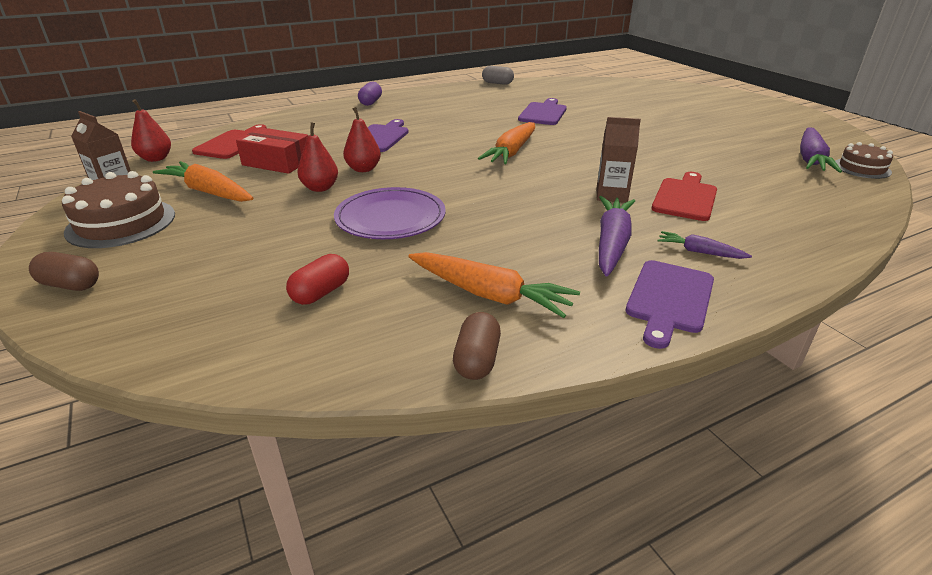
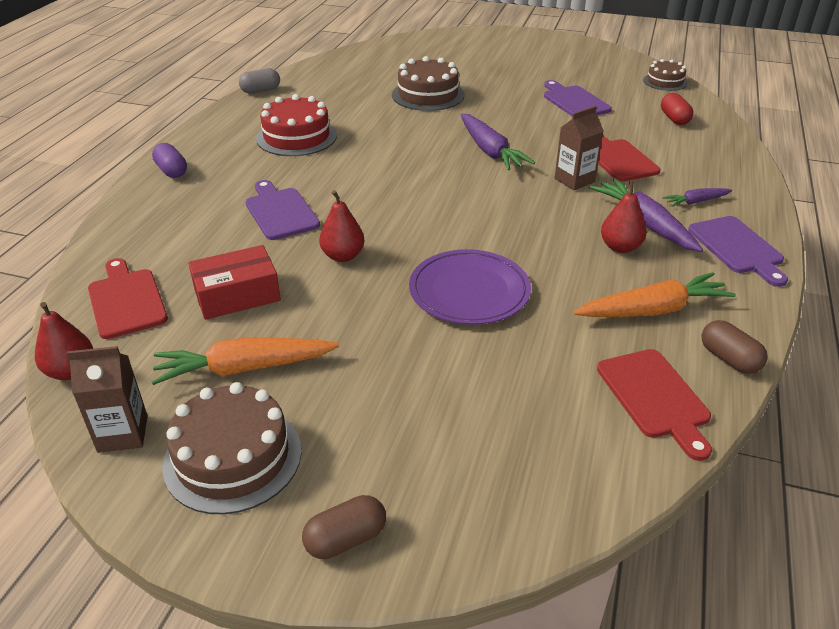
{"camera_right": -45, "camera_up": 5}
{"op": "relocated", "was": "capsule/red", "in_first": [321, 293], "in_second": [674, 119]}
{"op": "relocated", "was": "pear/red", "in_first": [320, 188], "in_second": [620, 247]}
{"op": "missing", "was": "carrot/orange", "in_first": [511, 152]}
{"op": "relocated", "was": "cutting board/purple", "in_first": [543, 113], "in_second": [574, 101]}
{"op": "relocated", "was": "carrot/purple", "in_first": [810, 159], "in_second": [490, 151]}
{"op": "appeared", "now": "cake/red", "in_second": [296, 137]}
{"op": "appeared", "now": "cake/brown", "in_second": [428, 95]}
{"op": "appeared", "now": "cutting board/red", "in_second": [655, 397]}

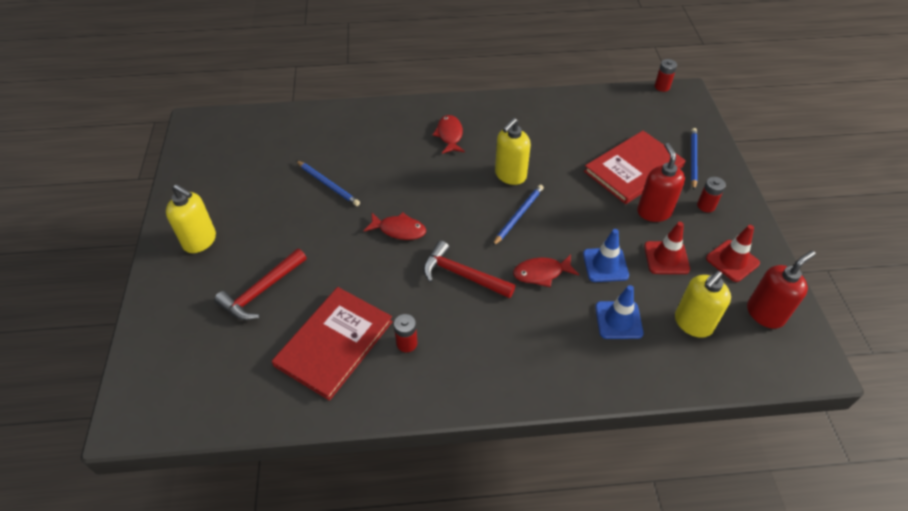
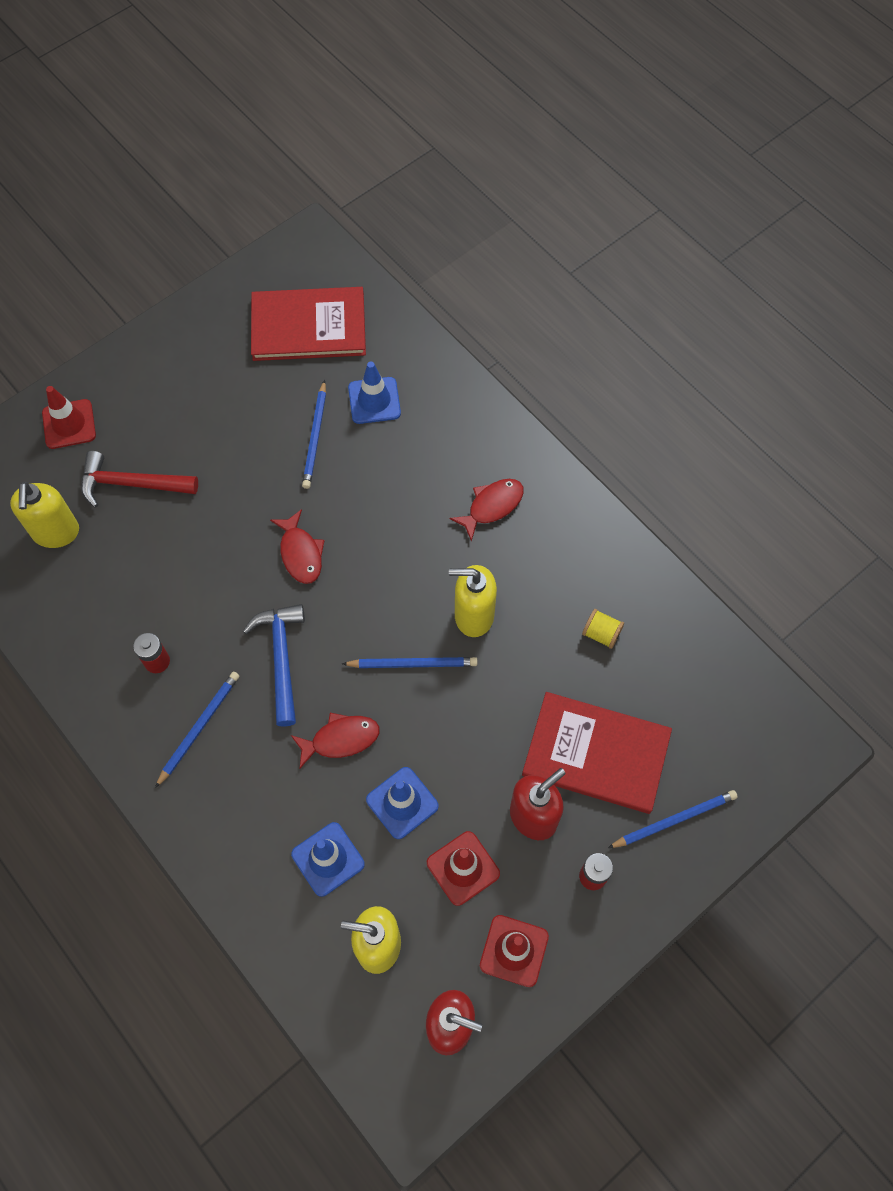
{"camera_right": 55, "camera_up": 15}
{"op": "relocated", "was": "soap dispenser/yellow", "in_first": [200, 241], "in_second": [56, 532]}
{"op": "relocated", "was": "book/red", "in_first": [334, 343], "in_second": [308, 326]}
{"op": "colour", "was": "hammer/red", "now": "hammer/blue", "in_first": [462, 275], "in_second": [281, 658]}
{"op": "spun", "was": "fish/red", "in_first": [541, 273], "in_second": [340, 739], "clockwise": 120}
{"op": "missing", "was": "battery/red", "in_first": [662, 87]}
{"op": "appeared", "now": "traffic cone/red", "in_second": [69, 424]}
{"op": "appeared", "now": "pencil/blue", "in_second": [199, 728]}
{"op": "appeared", "now": "traffic cone/blue", "in_second": [374, 400]}
{"op": "appeared", "now": "spool/yellow", "in_second": [601, 634]}

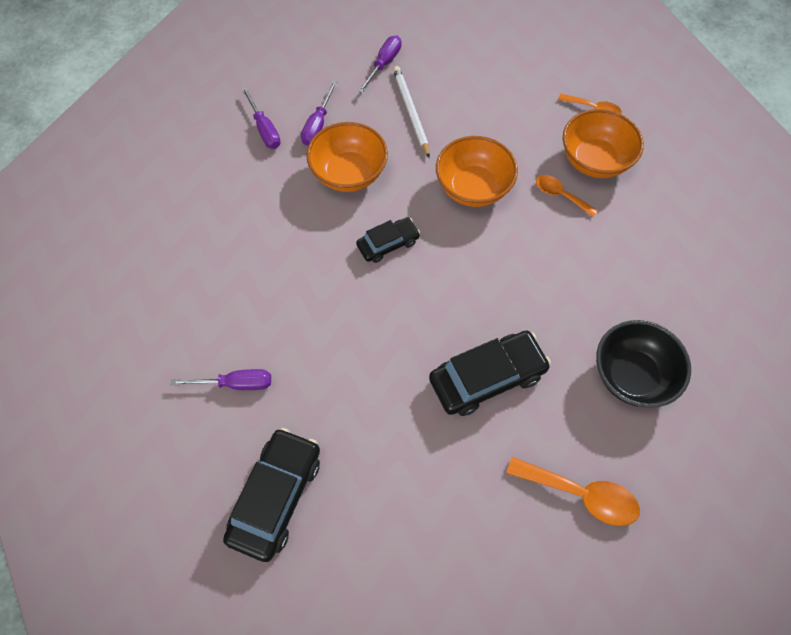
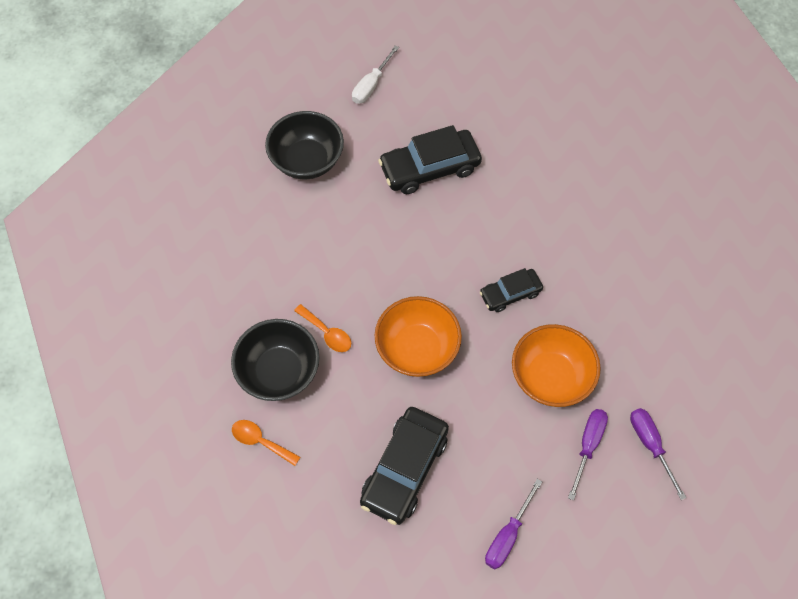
{"camera_right": -175, "camera_up": 0}
{"op": "missing", "was": "screwdriver/purple", "in_first": [235, 384]}
{"op": "relocated", "was": "car/black", "in_first": [276, 497], "in_second": [404, 469]}
{"op": "missing", "was": "pencil/white", "in_first": [410, 112]}
{"op": "exchanged", "was": "spoon/orange", "now": "screwdriver/white", "in_first": [581, 494], "in_second": [371, 85]}
{"op": "colour", "was": "bowl/orange", "now": "bowl/black", "in_first": [594, 160], "in_second": [279, 371]}

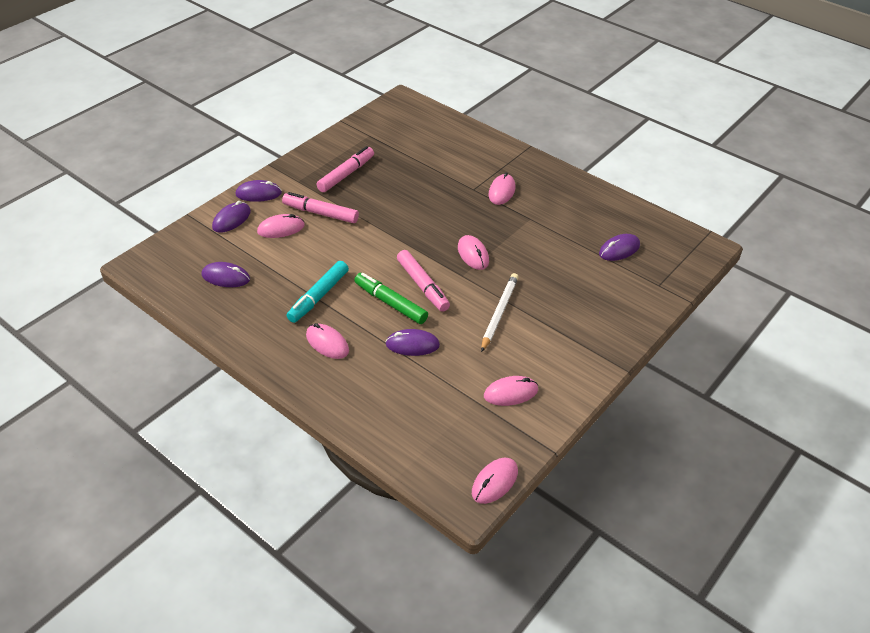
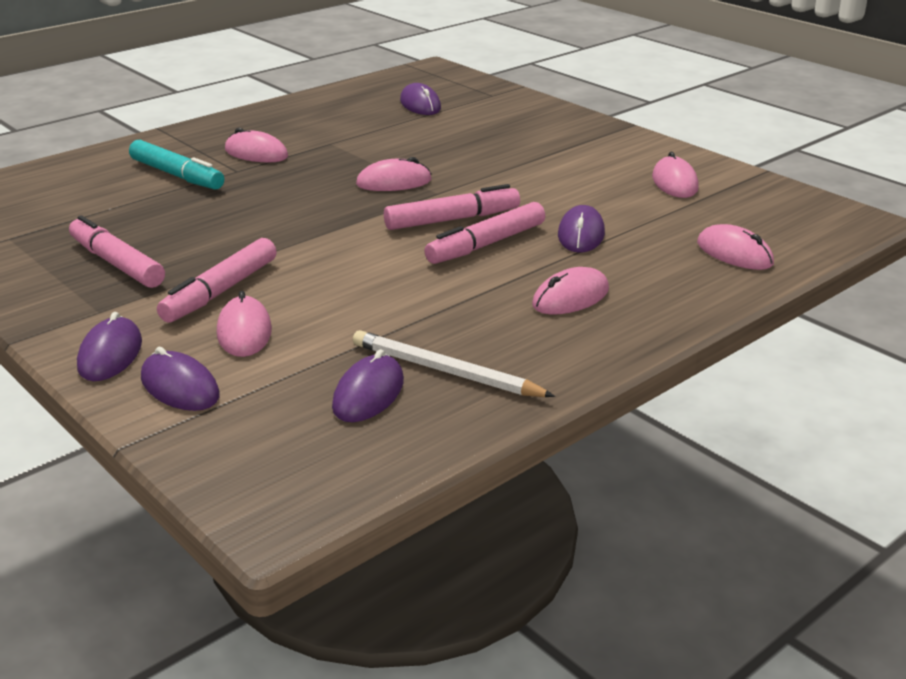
{"camera_right": -80, "camera_up": -15}
{"op": "relocated", "was": "marker/turquoise", "in_first": [318, 296], "in_second": [177, 175]}
{"op": "colour", "was": "marker/green", "now": "marker/pink", "in_first": [390, 303], "in_second": [486, 244]}
{"op": "relocated", "was": "mouse/pink", "in_first": [494, 482], "in_second": [734, 253]}
{"op": "relocated", "was": "pencil/white", "in_first": [499, 313], "in_second": [446, 371]}

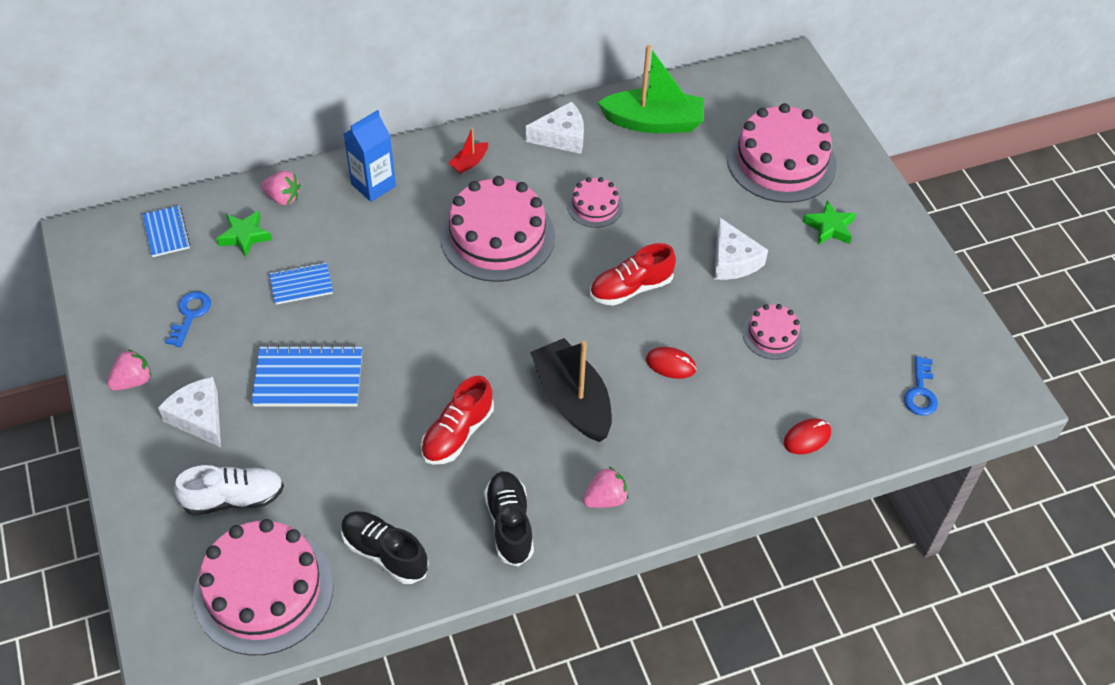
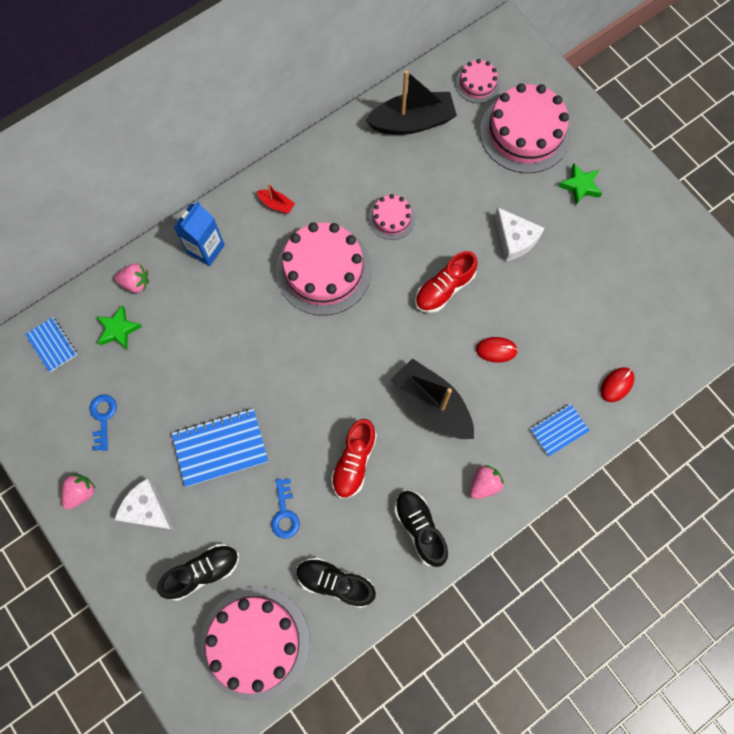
{"camera_right": -15, "camera_up": 20}
{"op": "colour", "was": "shoe/white", "now": "shoe/black", "in_first": [234, 498], "in_second": [202, 572]}
{"op": "relocated", "was": "notebook/blue", "in_first": [301, 285], "in_second": [559, 430]}
{"op": "spun", "was": "boat/red", "in_first": [469, 162], "in_second": [276, 204], "clockwise": -90}
{"op": "missing", "was": "cheese/white", "in_first": [561, 137]}
{"op": "colour", "was": "boat/green", "now": "boat/black", "in_first": [653, 122], "in_second": [412, 122]}
{"op": "relocated", "was": "cake/pink", "in_first": [772, 335], "in_second": [477, 83]}
{"op": "relocated", "was": "key/blue", "in_first": [920, 392], "in_second": [284, 513]}

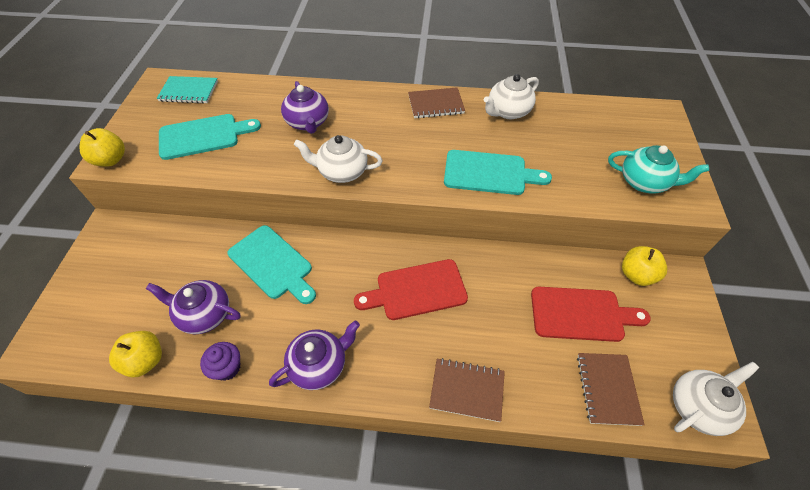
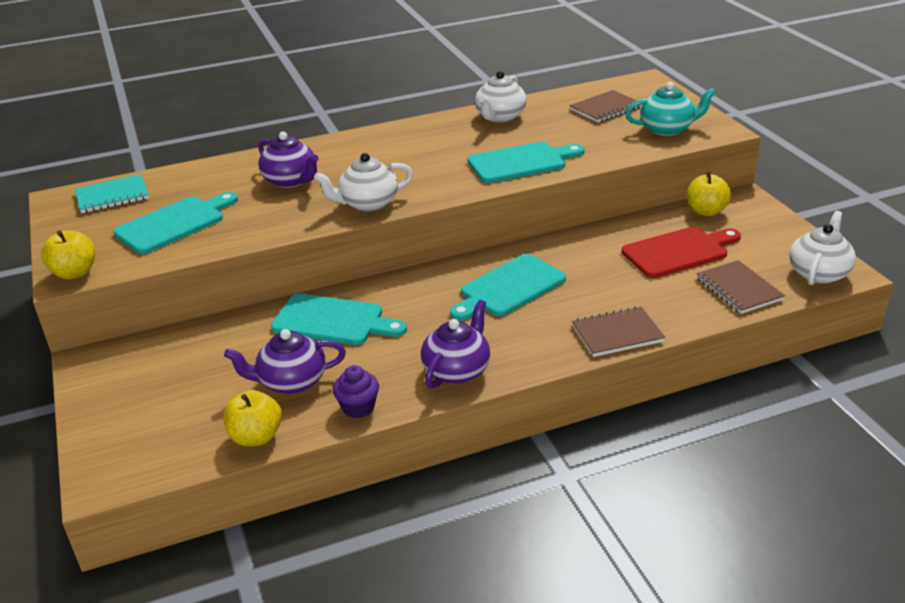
{"camera_right": -25, "camera_up": -20}
{"op": "colour", "was": "cutting board/red", "now": "cutting board/turquoise", "in_first": [416, 290], "in_second": [509, 288]}
{"op": "relocated", "was": "notebook/brown", "in_first": [436, 104], "in_second": [605, 108]}

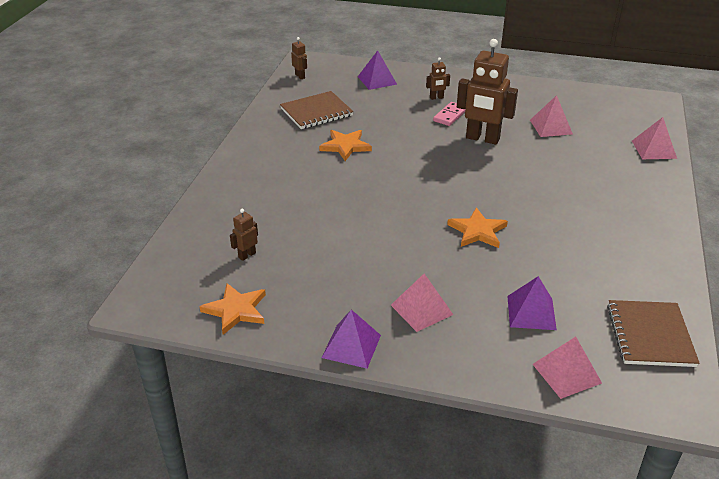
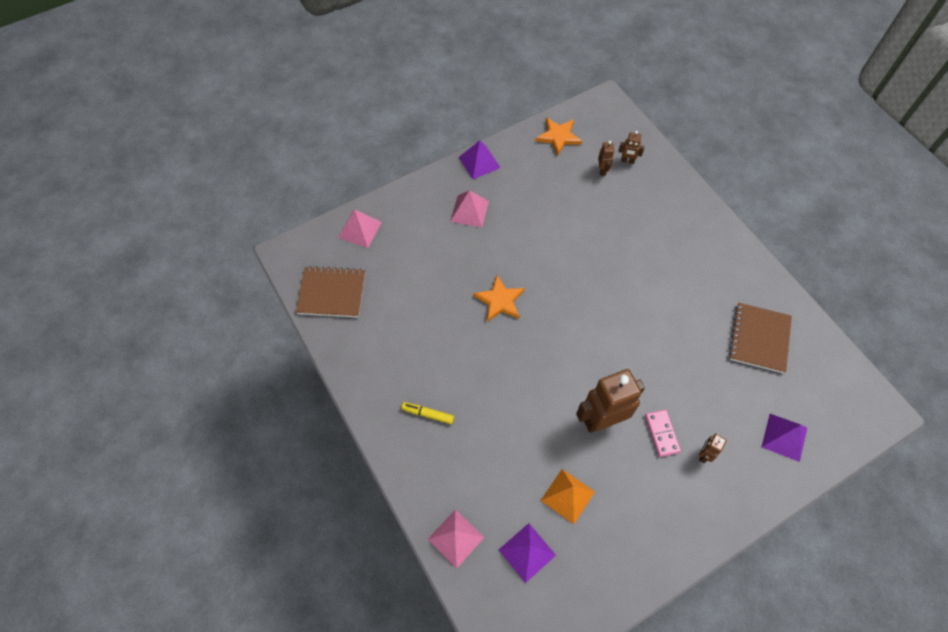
{"camera_right": 135, "camera_up": 25}
{"op": "relocated", "was": "robot/brown", "in_first": [300, 76], "in_second": [627, 161]}
{"op": "missing", "was": "star/orange", "in_first": [345, 146]}
{"op": "relocated", "was": "pyramid/purple", "in_first": [531, 312], "in_second": [527, 552]}
{"op": "colour", "was": "pyramid/pink", "now": "pyramid/orange", "in_first": [551, 127], "in_second": [567, 496]}
{"op": "spun", "was": "notebook/brown", "in_first": [650, 335], "in_second": [332, 293], "clockwise": -45}
{"op": "appeared", "now": "marker/yellow", "in_second": [428, 414]}

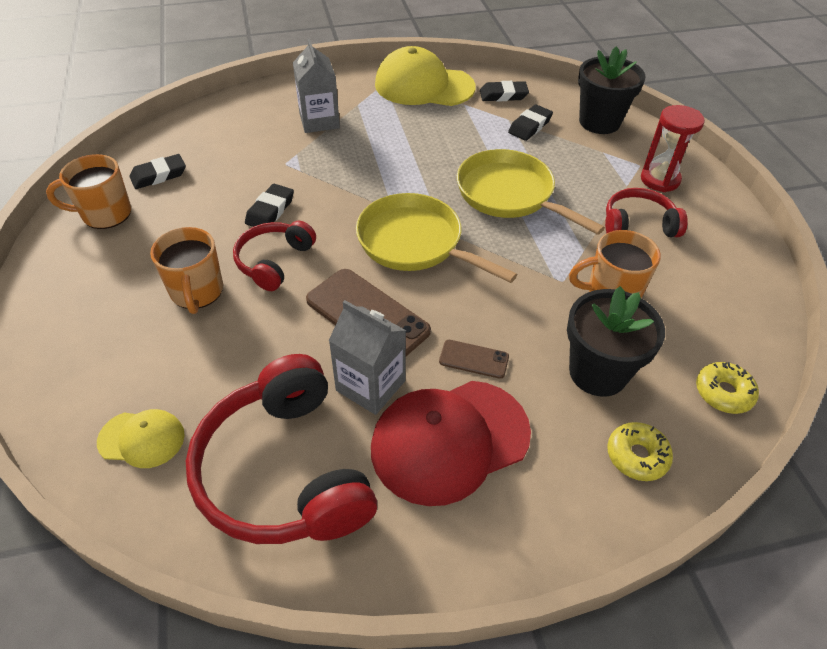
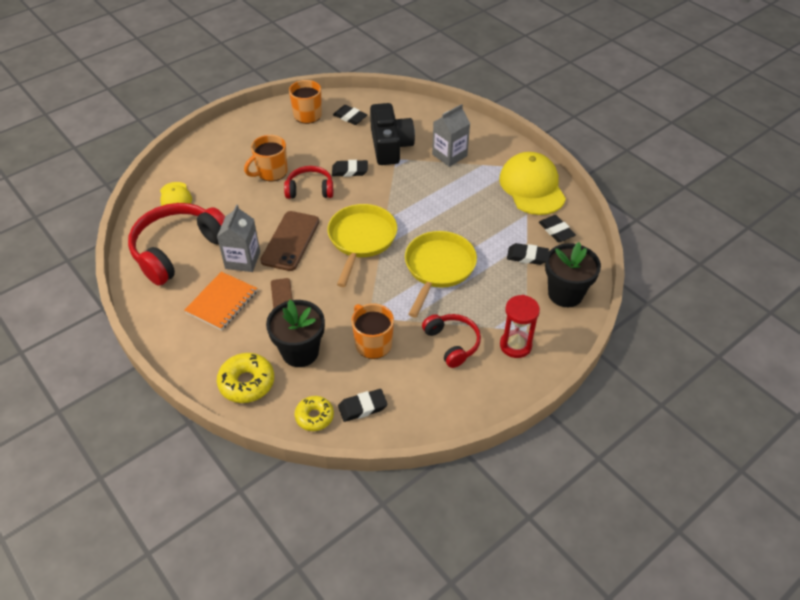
{"camera_right": 65, "camera_up": 0}
{"op": "exchanged", "was": "cap/red", "now": "notebook/orange", "in_first": [449, 440], "in_second": [222, 302]}
{"op": "size", "was": "donut/yellow", "in_first": [637, 456], "in_second": [247, 383], "ratio": 1.5}
{"op": "appeared", "now": "eraser/black", "in_second": [362, 407]}
{"op": "appeared", "now": "camera/black", "in_second": [390, 146]}

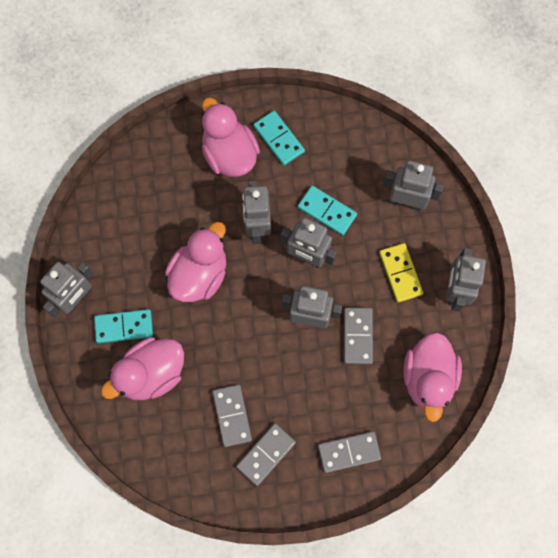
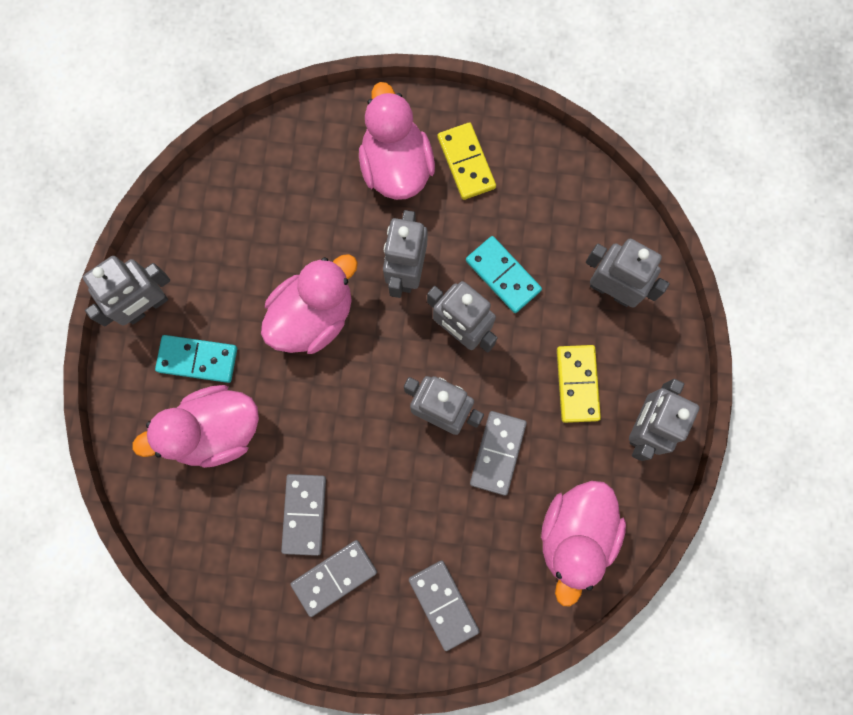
{"camera_right": 15, "camera_up": 5}
{"op": "colour", "was": "domino/turquoise", "now": "domino/yellow", "in_first": [279, 139], "in_second": [466, 162]}
{"op": "spun", "was": "domino/grey", "in_first": [349, 452], "in_second": [443, 604], "clockwise": 60}

